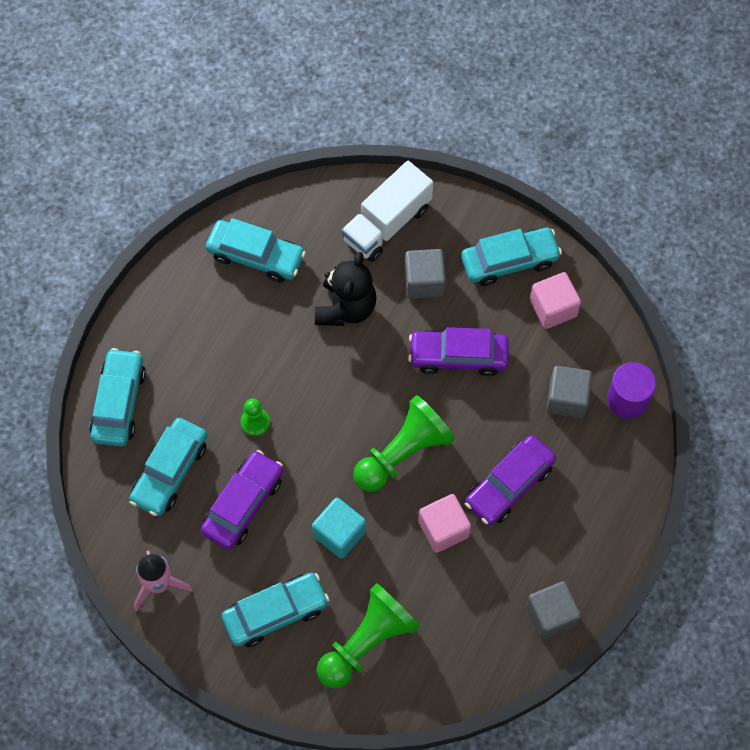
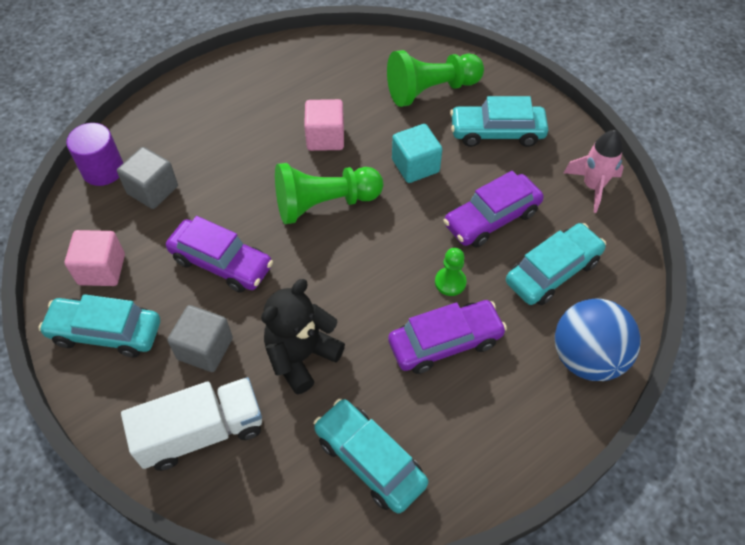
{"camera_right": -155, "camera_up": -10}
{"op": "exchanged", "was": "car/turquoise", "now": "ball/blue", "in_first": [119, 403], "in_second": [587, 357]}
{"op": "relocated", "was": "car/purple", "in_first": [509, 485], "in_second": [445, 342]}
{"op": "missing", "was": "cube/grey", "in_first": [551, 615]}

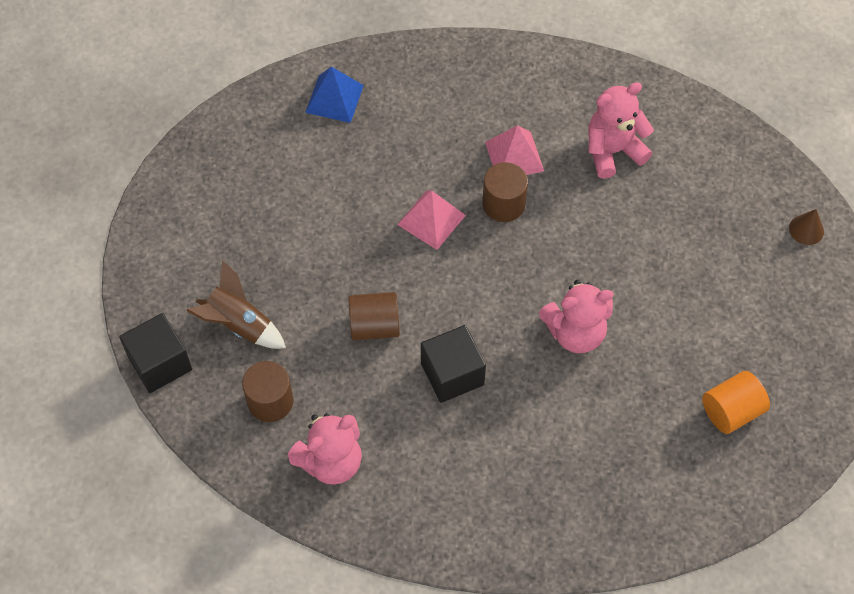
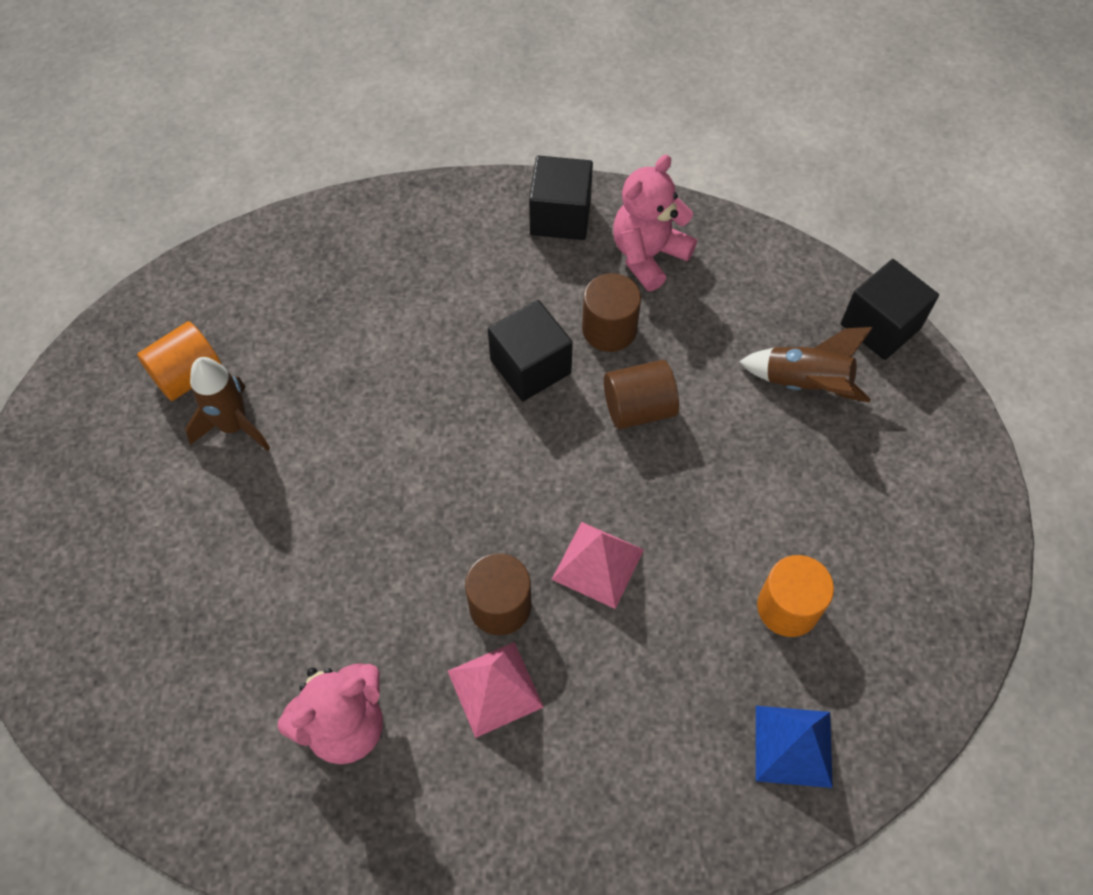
{"camera_right": 170, "camera_up": 0}
{"op": "relocated", "was": "cylinder/brown", "in_first": [270, 401], "in_second": [609, 329]}
{"op": "missing", "was": "teddy bear/pink", "in_first": [575, 332]}
{"op": "missing", "was": "cone/brown", "in_first": [806, 229]}
{"op": "appeared", "now": "rocket/brown", "in_second": [234, 426]}
{"op": "appeared", "now": "cube/black", "in_second": [560, 216]}
{"op": "appeared", "now": "cylinder/orange", "in_second": [788, 607]}

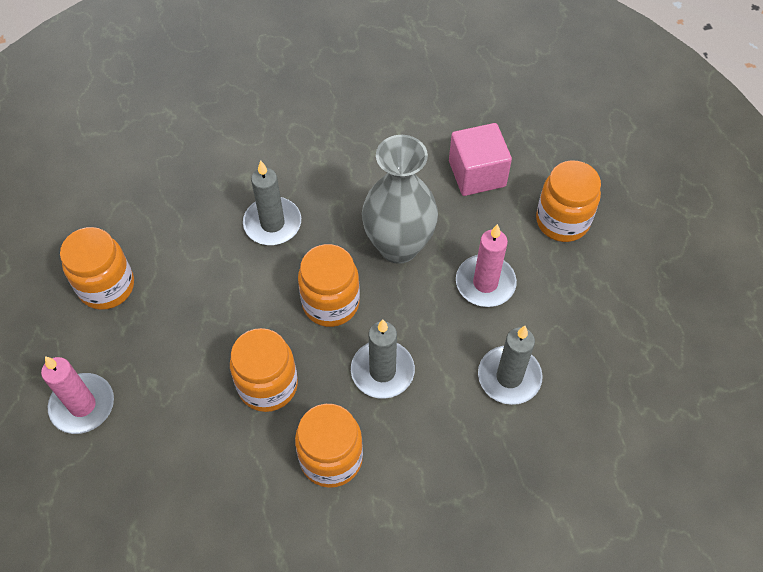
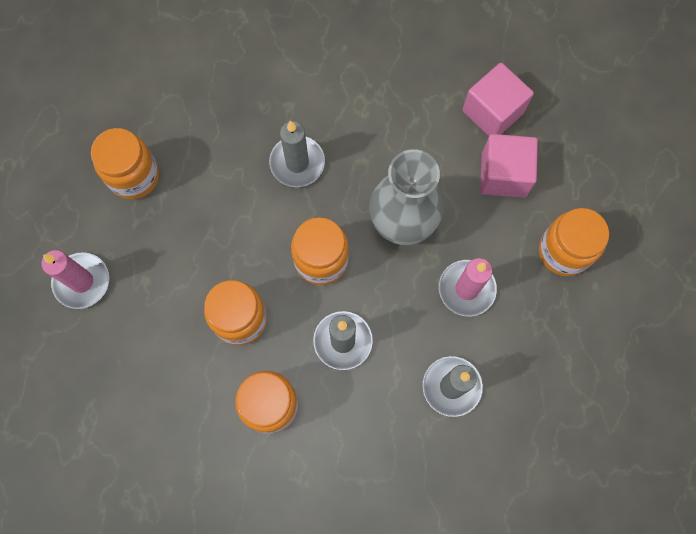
{"camera_right": 20, "camera_up": 15}
{"op": "appeared", "now": "cube/pink", "in_second": [492, 112]}

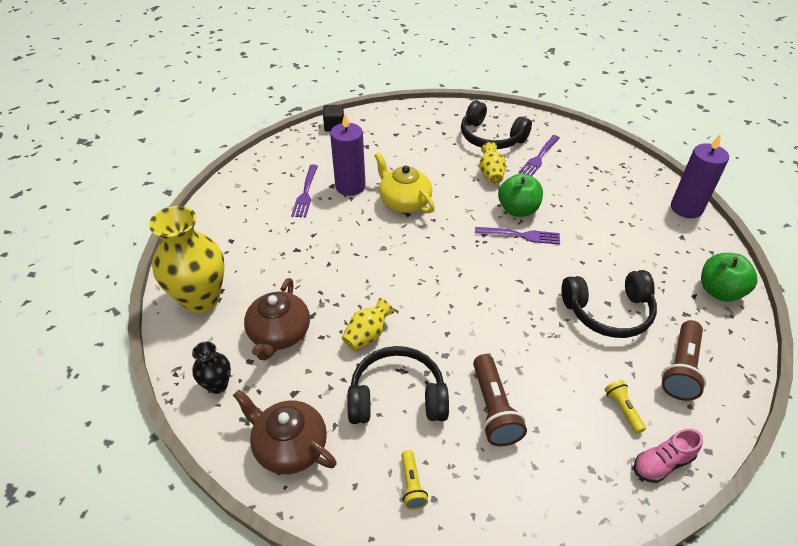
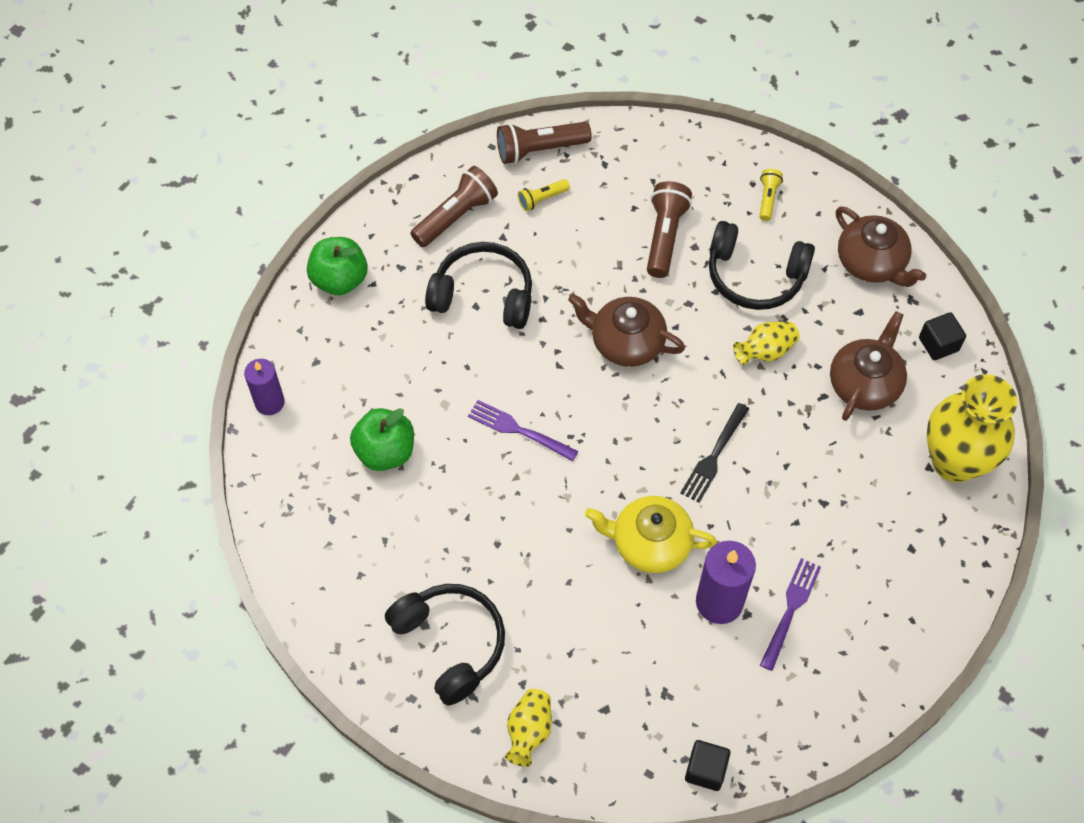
{"camera_right": -160, "camera_up": 15}
{"op": "exchanged", "was": "vase/black", "now": "cube/black", "in_first": [217, 385], "in_second": [938, 344]}
{"op": "spun", "was": "teapot/yellow", "in_first": [404, 201], "in_second": [649, 543], "clockwise": 120}
{"op": "relocated", "was": "vase/yellow", "in_first": [491, 174], "in_second": [529, 731]}
{"op": "relocated", "was": "apple/green", "in_first": [518, 210], "in_second": [385, 452]}
{"op": "missing", "was": "fork/purple", "in_first": [539, 157]}
{"op": "spun", "was": "flashlight/yellow", "in_first": [622, 409], "in_second": [542, 199], "clockwise": 60}
{"op": "exchanged", "was": "shoe/pink", "now": "flashlight/brown", "in_first": [662, 463], "in_second": [539, 150]}
{"op": "size", "was": "candle/purple", "in_first": [686, 208], "in_second": [269, 402], "ratio": 0.66}
{"op": "appeared", "now": "teapot/brown", "in_second": [625, 342]}
{"op": "appeared", "now": "fork/black", "in_second": [714, 456]}

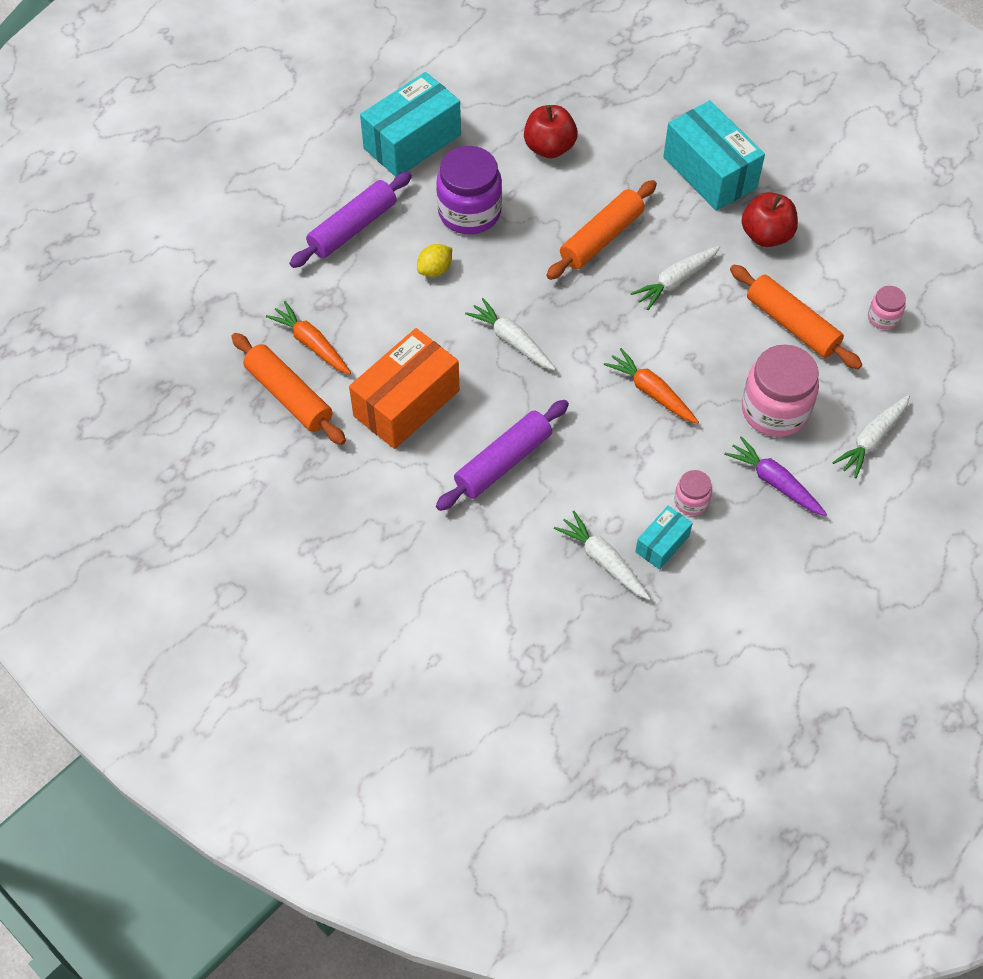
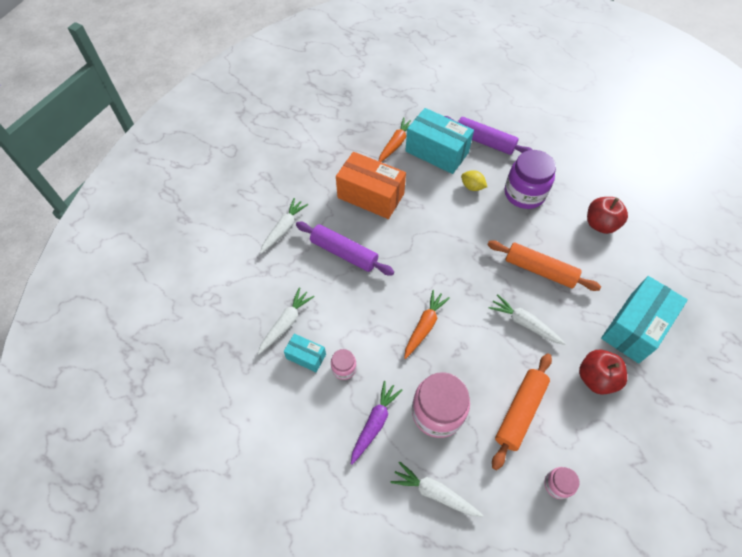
{"camera_right": 75, "camera_up": 0}
{"op": "missing", "was": "rolling pin/orange", "in_first": [289, 396]}
{"op": "relocated", "was": "box/turquoise", "in_first": [412, 142], "in_second": [437, 152]}
{"op": "relocated", "was": "carrot/white", "in_first": [511, 340], "in_second": [284, 229]}

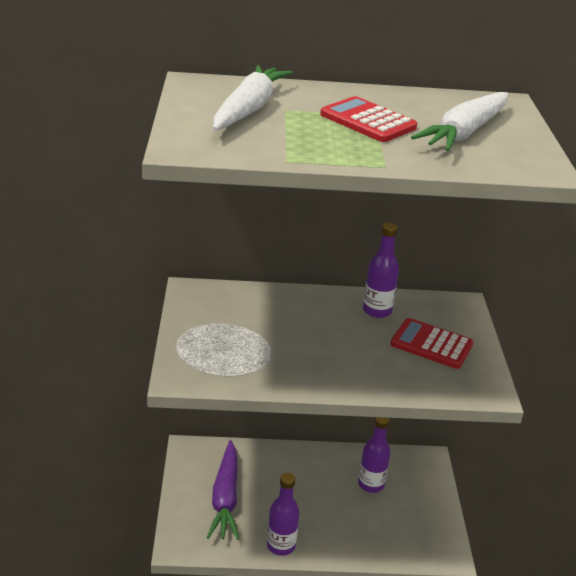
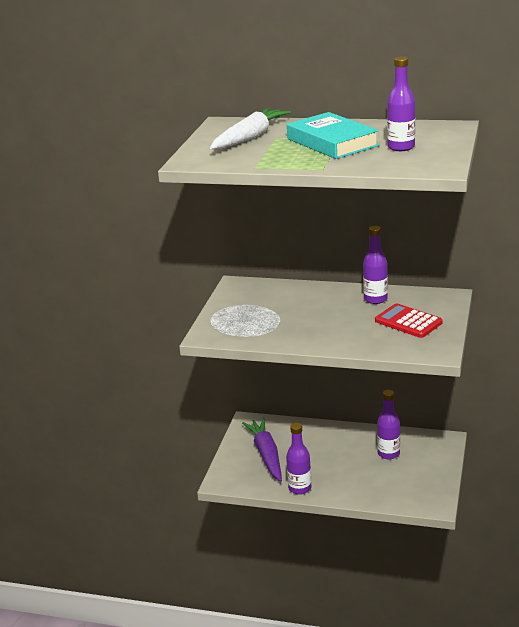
{"camera_right": 20, "camera_up": -5}
{"op": "spun", "was": "carrot/purple", "in_first": [225, 498], "in_second": [266, 454], "clockwise": 150}
{"op": "exchanged", "was": "calculator/red", "now": "book/turquoise", "in_first": [368, 121], "in_second": [332, 142]}
{"op": "exchanged", "was": "carrot/white", "now": "bottle/purple", "in_first": [464, 132], "in_second": [401, 147]}

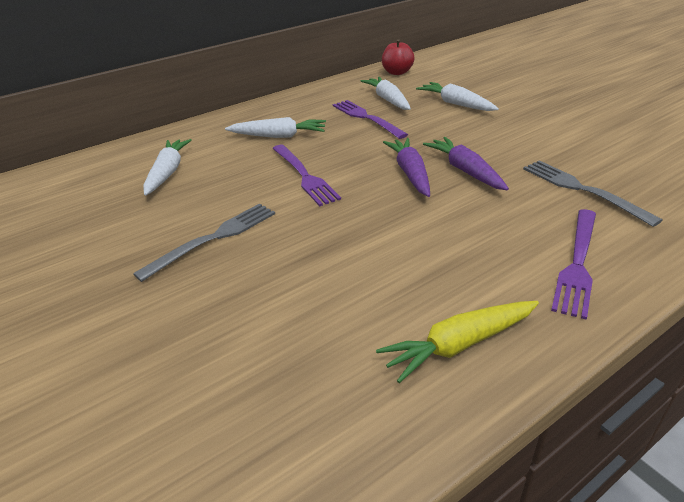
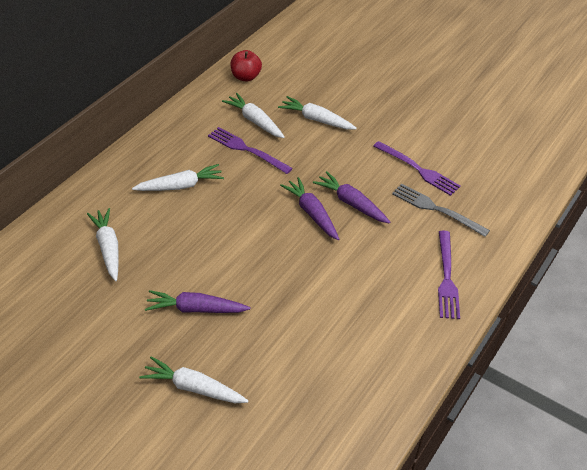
{"camera_right": -25, "camera_up": 10}
{"op": "exchanged", "was": "fork/grey", "now": "carrot/purple", "in_first": [214, 238], "in_second": [196, 309]}
{"op": "relocated", "was": "fork/purple", "in_first": [304, 176], "in_second": [418, 169]}
{"op": "missing", "was": "carrot/yellow", "in_first": [459, 345]}
{"op": "appeared", "now": "carrot/white", "in_second": [194, 388]}

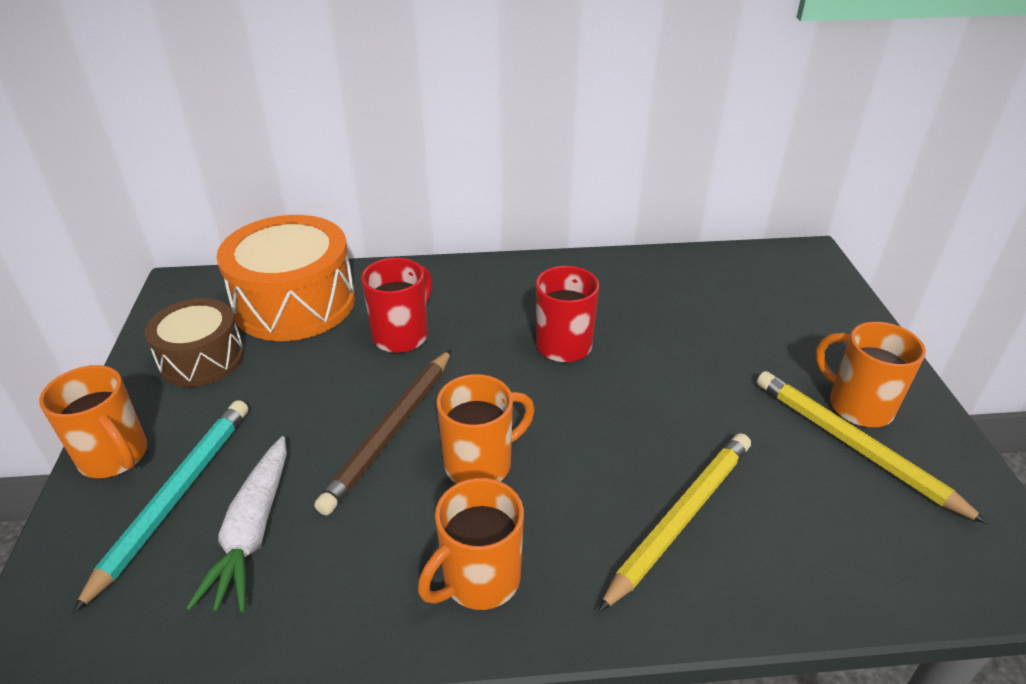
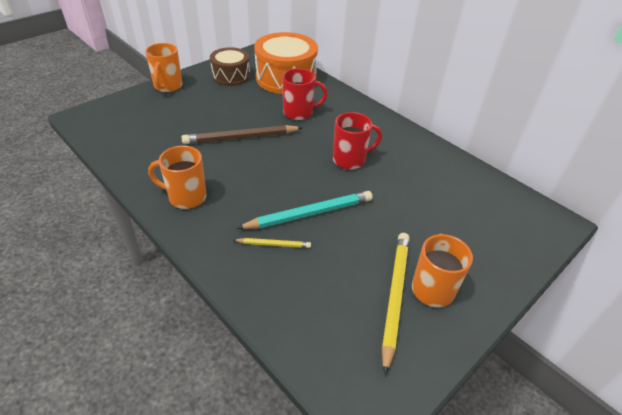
{"camera_right": 50, "camera_up": 5}
{"op": "relocated", "was": "pencil/turquoise", "in_first": [176, 496], "in_second": [310, 214]}
{"op": "missing", "was": "carrot/white", "in_first": [253, 532]}
{"op": "missing", "was": "mug/orange", "in_first": [480, 464]}
{"op": "size", "was": "pencil/yellow", "in_first": [681, 518], "in_second": [274, 244], "ratio": 0.51}

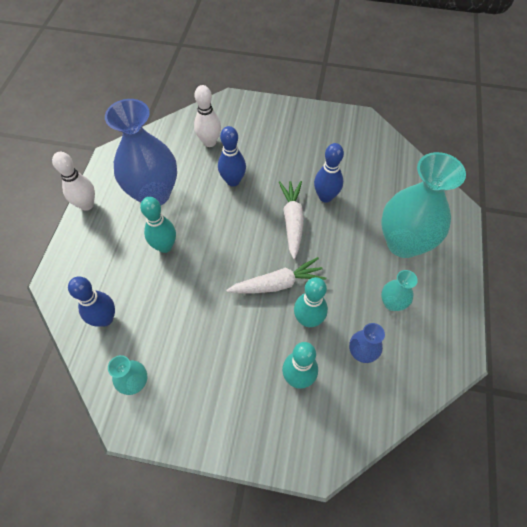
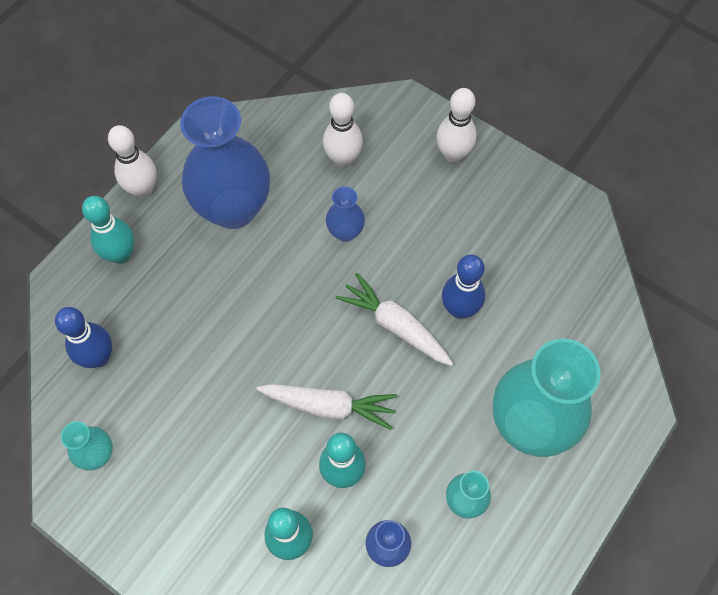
{"camera_right": 25, "camera_up": 5}
{"op": "relocated", "was": "bowling pin/turquoise", "in_first": [165, 246], "in_second": [121, 254]}
{"op": "exchanged", "was": "bowling pin/blue", "now": "vase/blue", "in_first": [233, 181], "in_second": [345, 232]}
{"op": "spun", "was": "carrot/white", "in_first": [292, 221], "in_second": [395, 325], "clockwise": -75}
{"op": "appeared", "now": "bowling pin/white", "in_second": [453, 154]}

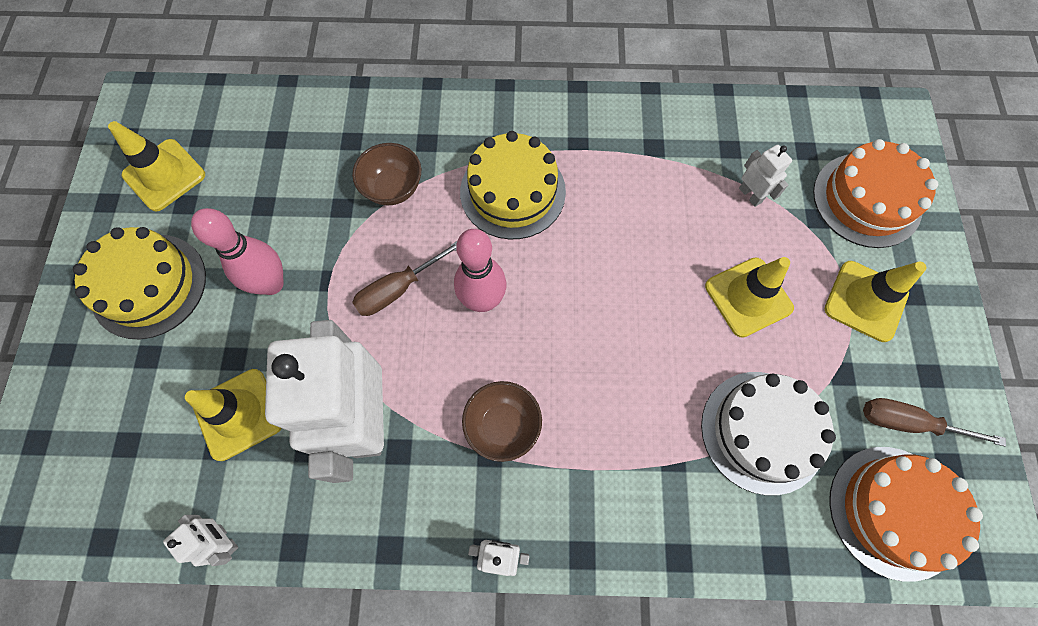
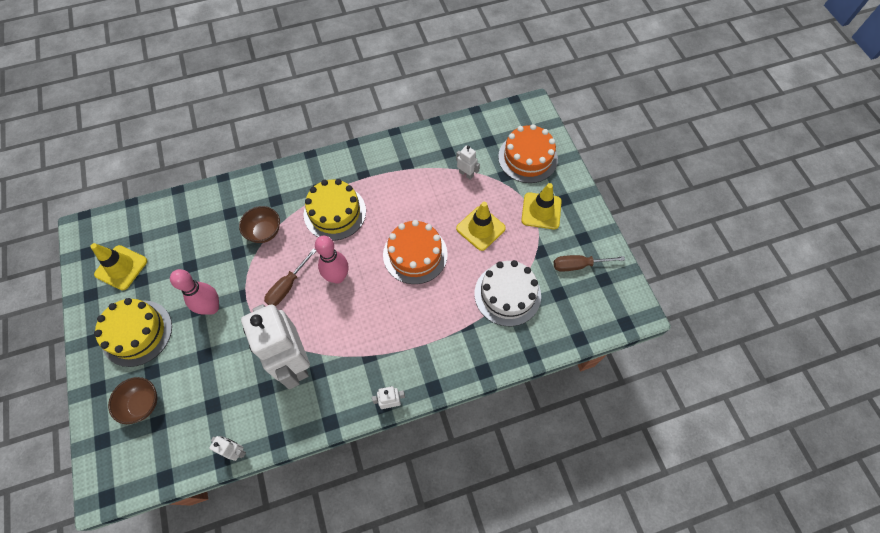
{"camera_right": -20, "camera_up": -5}
{"op": "missing", "was": "traffic cone/yellow", "in_first": [238, 414]}
{"op": "relocated", "was": "bowl/brown", "in_first": [503, 425], "in_second": [142, 404]}
{"op": "relocated", "was": "cake/orange", "in_first": [893, 511], "in_second": [415, 254]}

